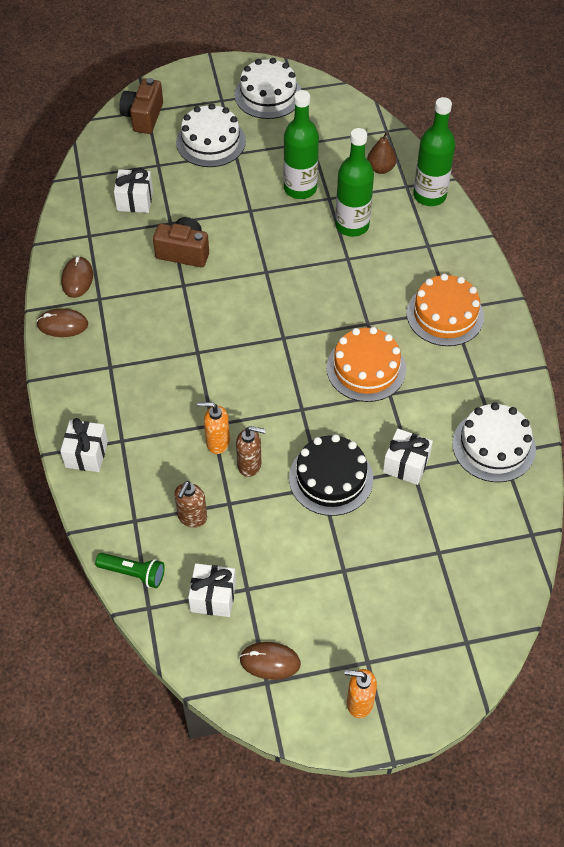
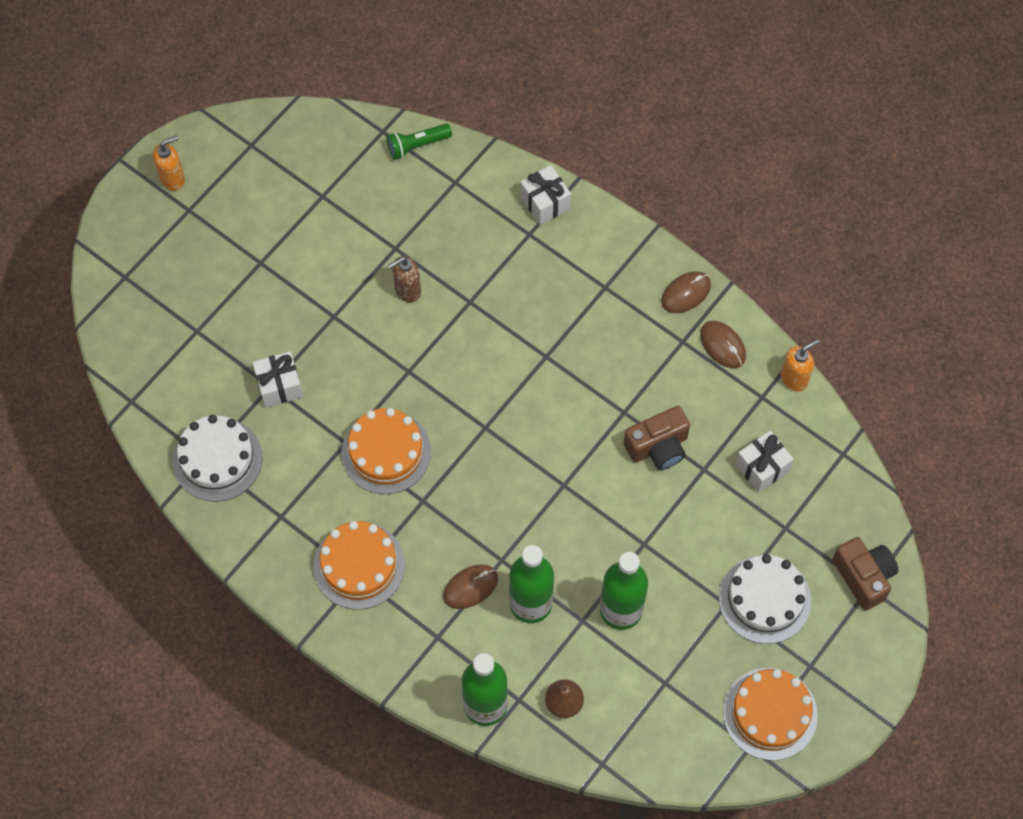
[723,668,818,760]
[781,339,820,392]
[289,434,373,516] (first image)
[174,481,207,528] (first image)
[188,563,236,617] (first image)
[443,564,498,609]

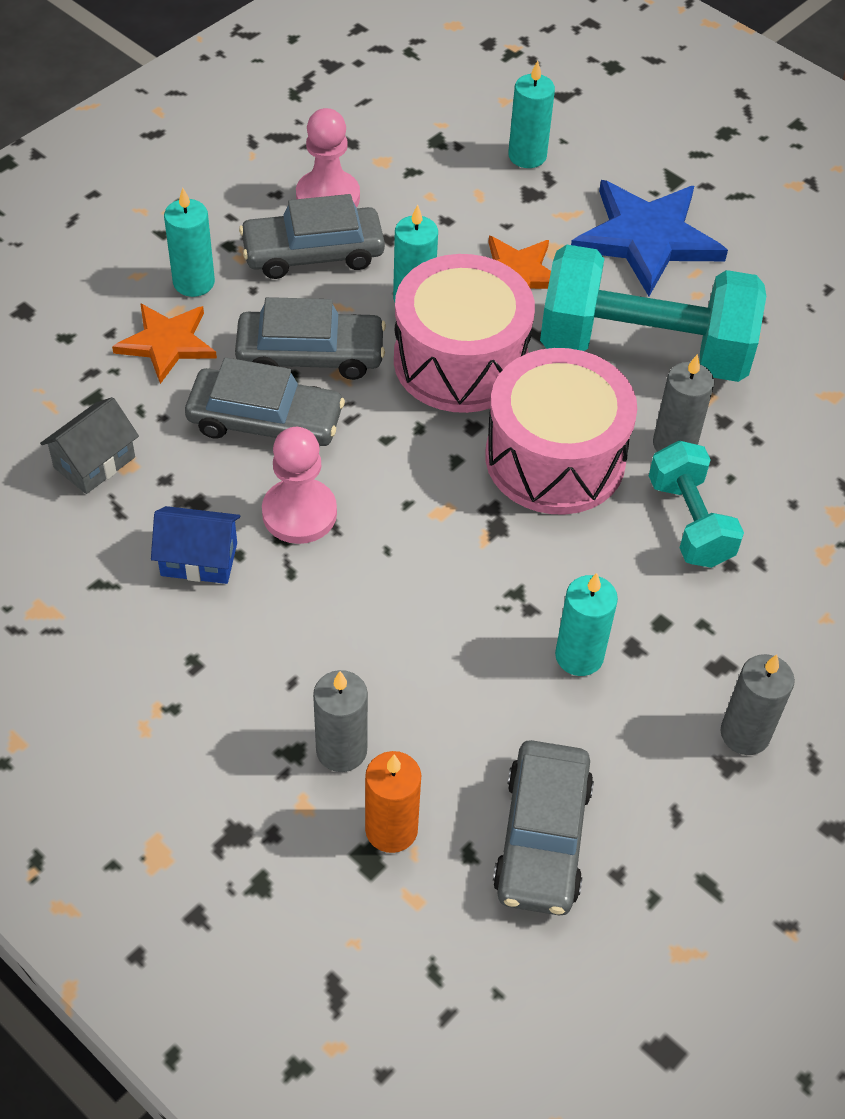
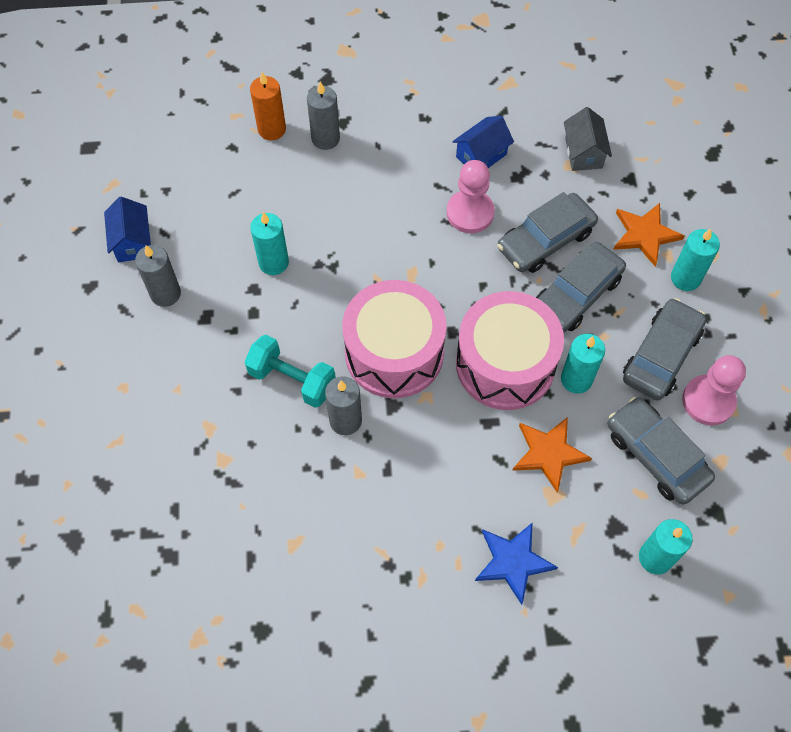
[475,523,558,605]
[540,245,766,382] (first image)
[608,397,715,505]
[104,197,151,262]

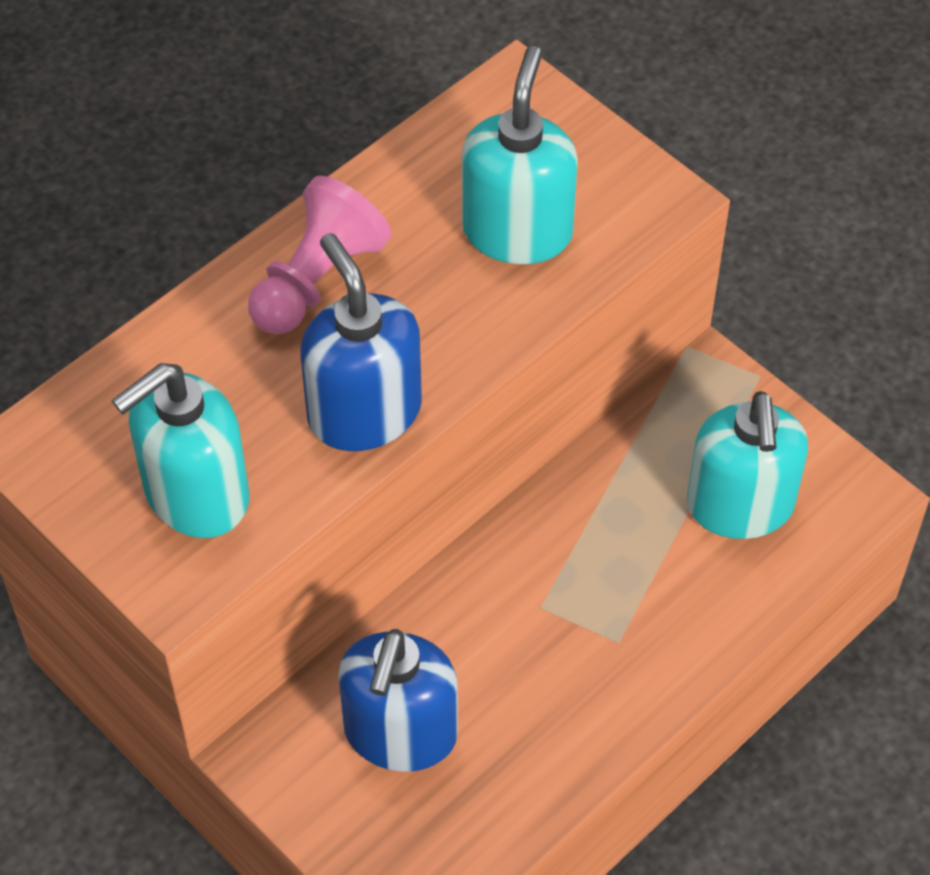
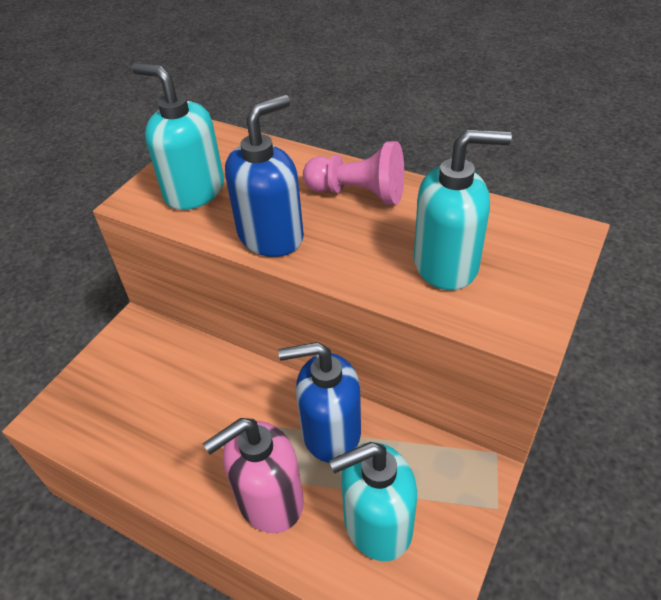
[278,342,361,463]
[203,418,304,533]

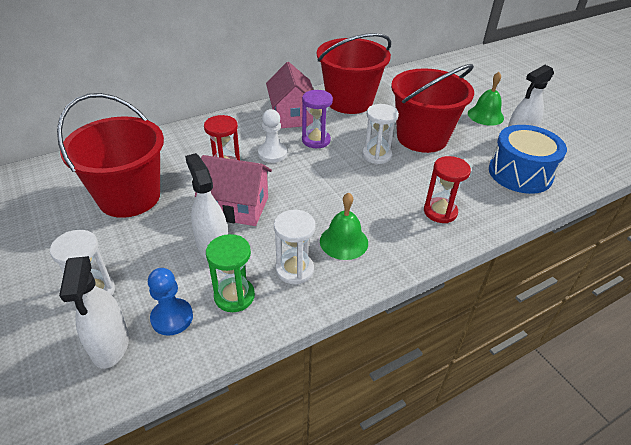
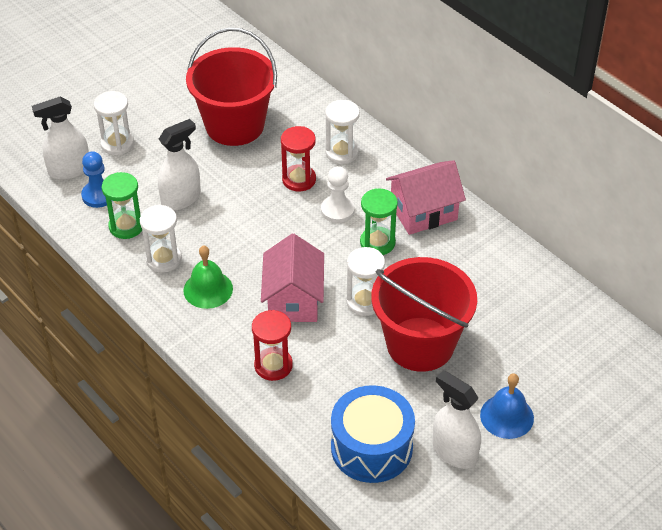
[317,33,391,114] (first image)
[480,373,534,439]
[360,188,398,255]
[261,234,324,322]
[325,100,360,164]

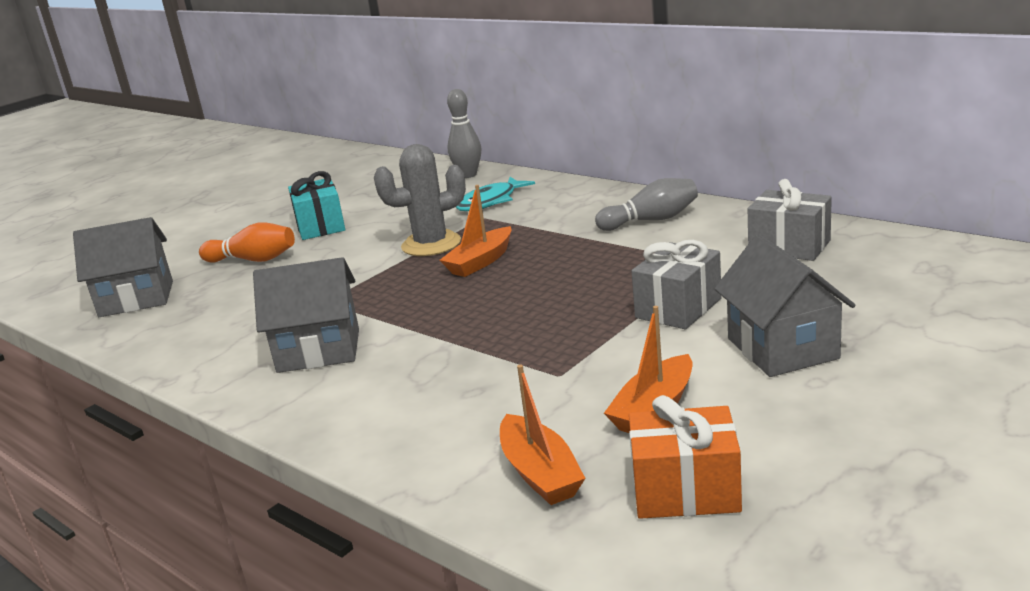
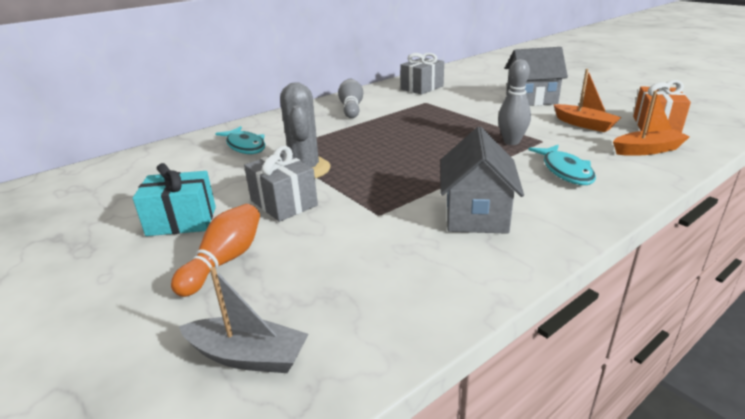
[498,59,531,145]
[440,185,512,277] (first image)
[179,267,308,373]
[244,146,318,222]
[529,145,596,185]

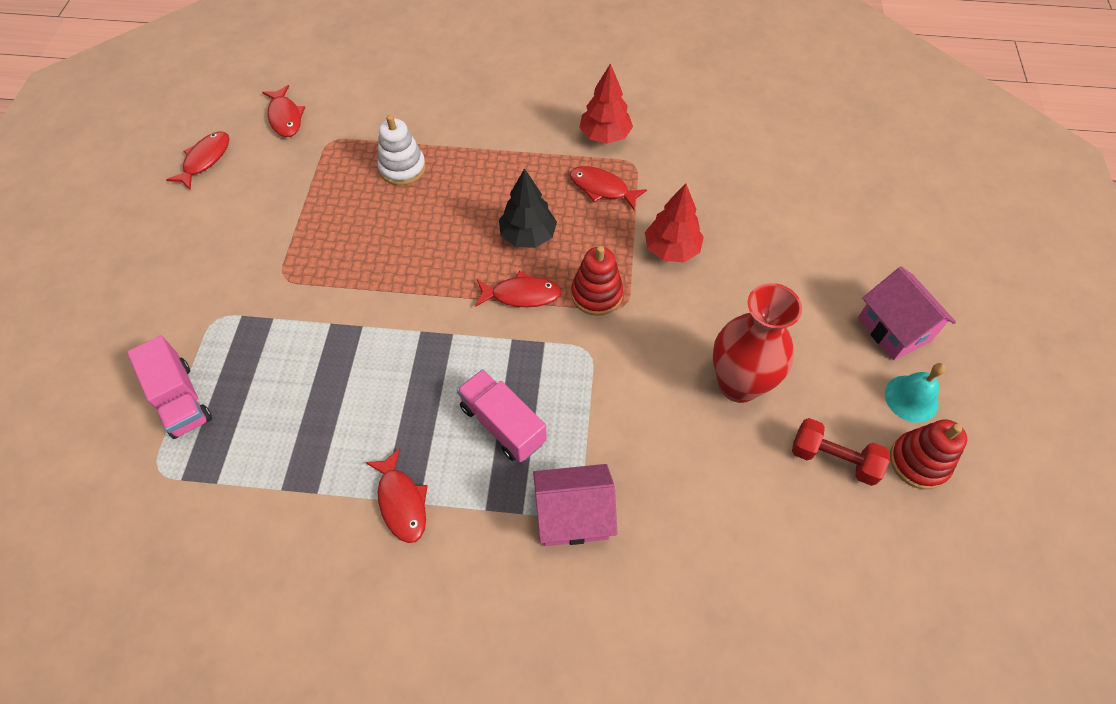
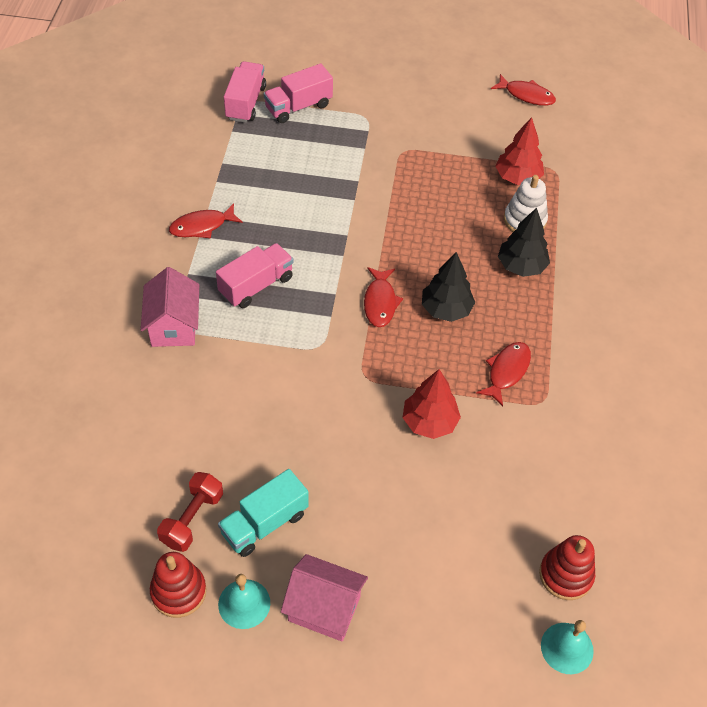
[495,117,544,185]
[262,85,305,137] (first image)
[539,535,595,600]
[281,554,368,641]
[713,283,802,403] (first image)
[224,61,266,123]
[498,208,550,277]
[218,469,309,557]
[541,620,594,674]

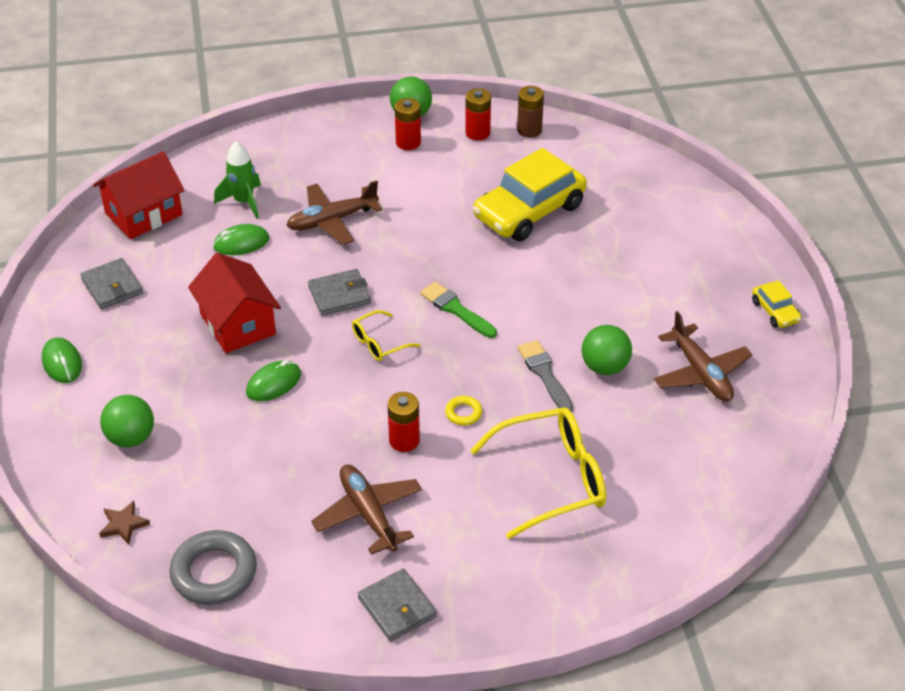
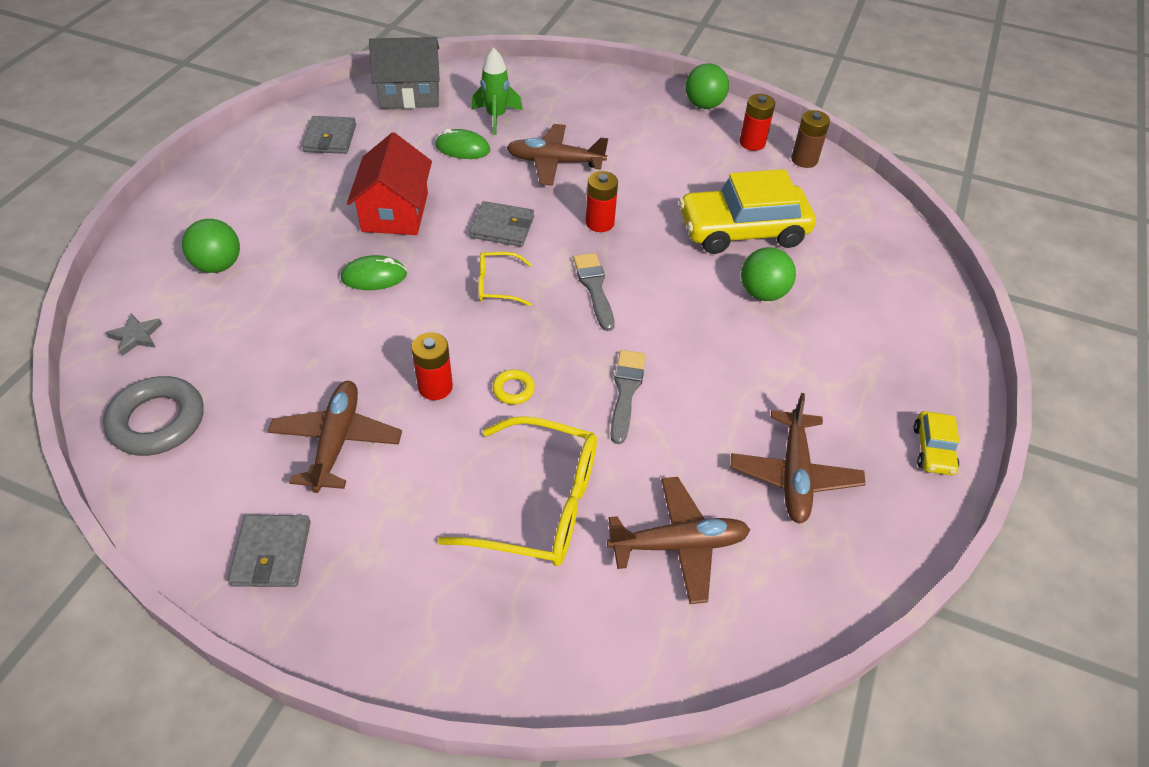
[586,171,618,232]
[369,37,440,109]
[573,253,614,331]
[741,247,796,301]
[42,337,82,383] (first image)
[105,314,162,356]
[607,477,750,604]

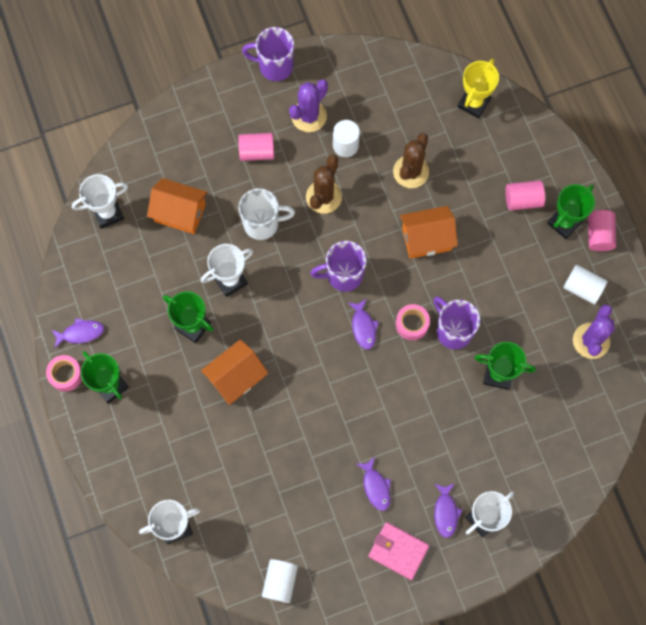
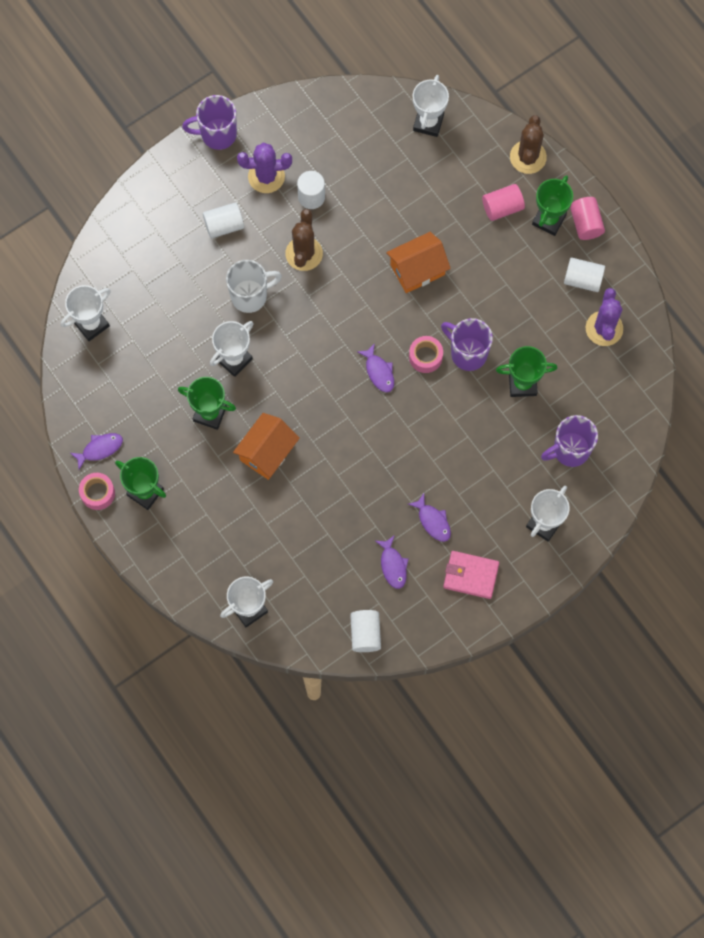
[413,75,449,137]
[237,142,292,193]
[203,202,244,238]
[510,115,547,174]
[147,178,207,234] (first image)
[541,415,598,467]
[376,535,409,589]

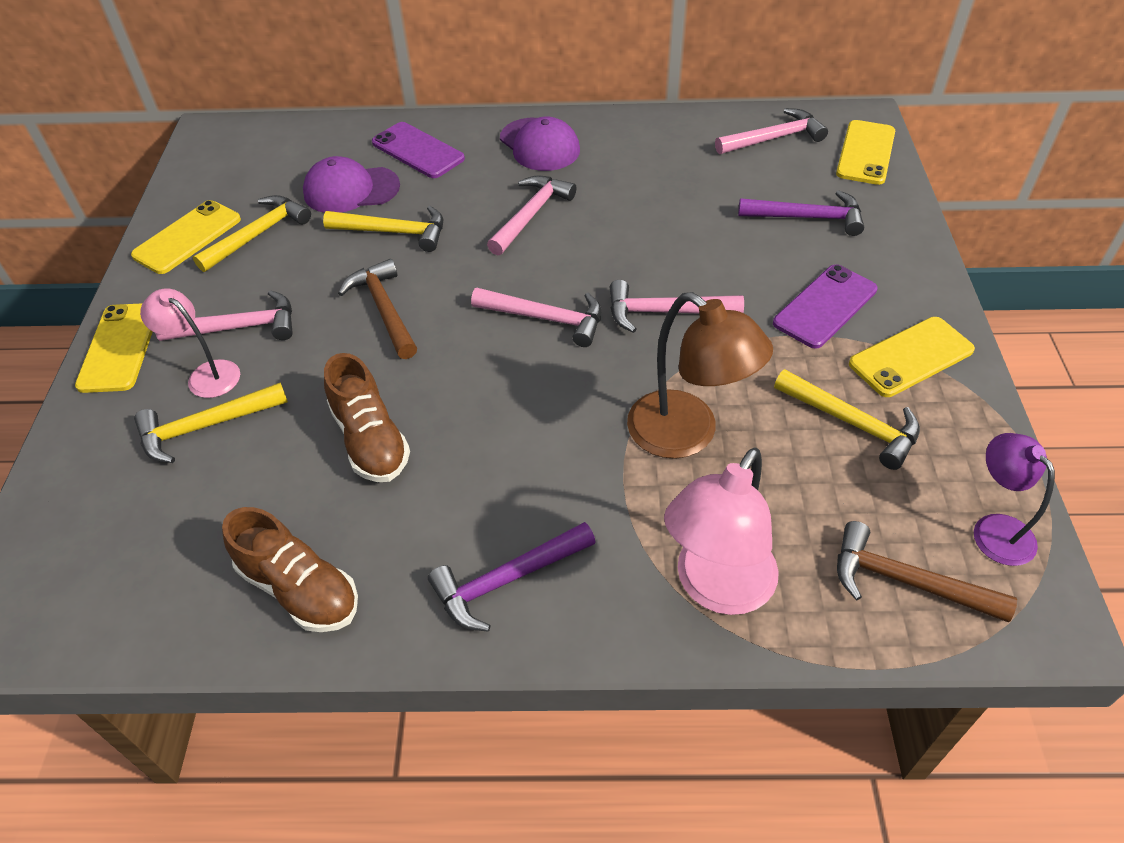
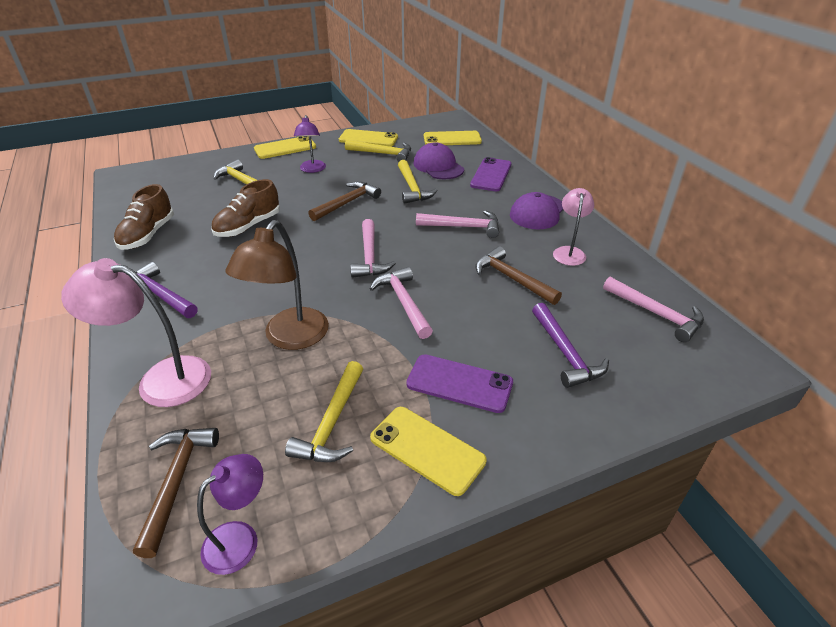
[424,131,482,145]
[553,188,594,266]
[294,115,326,173]
[475,246,562,305]

